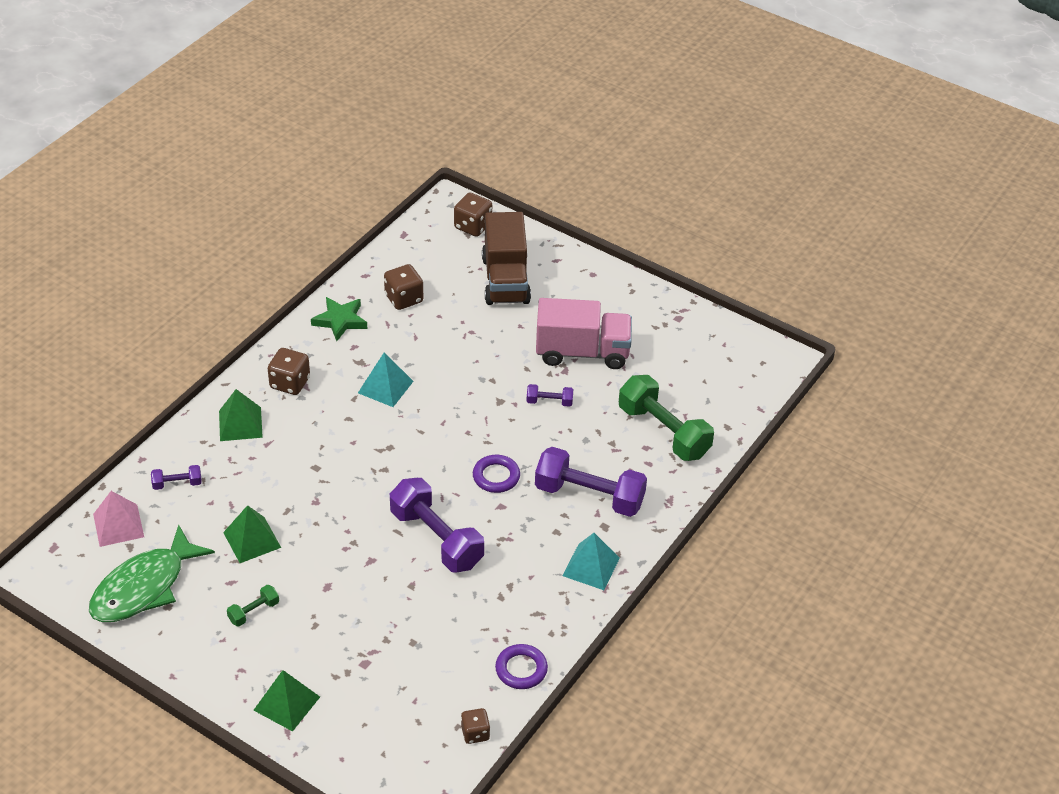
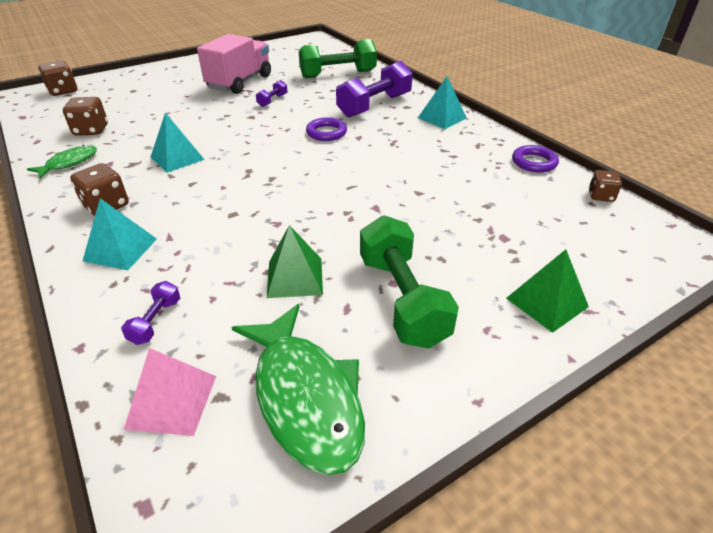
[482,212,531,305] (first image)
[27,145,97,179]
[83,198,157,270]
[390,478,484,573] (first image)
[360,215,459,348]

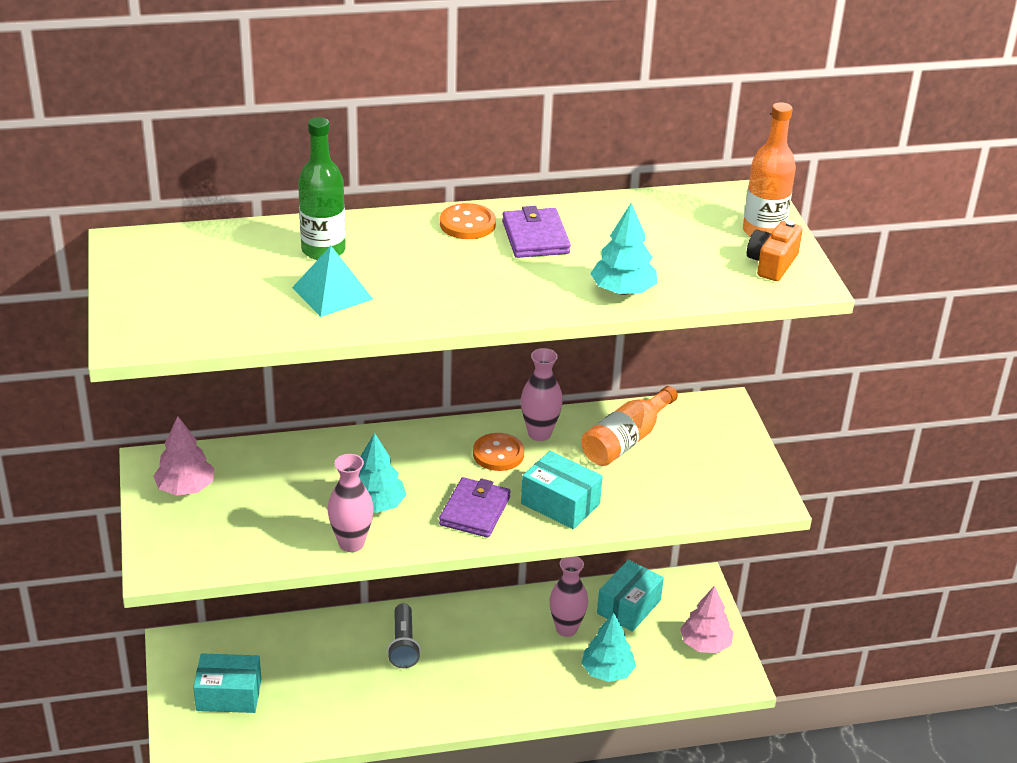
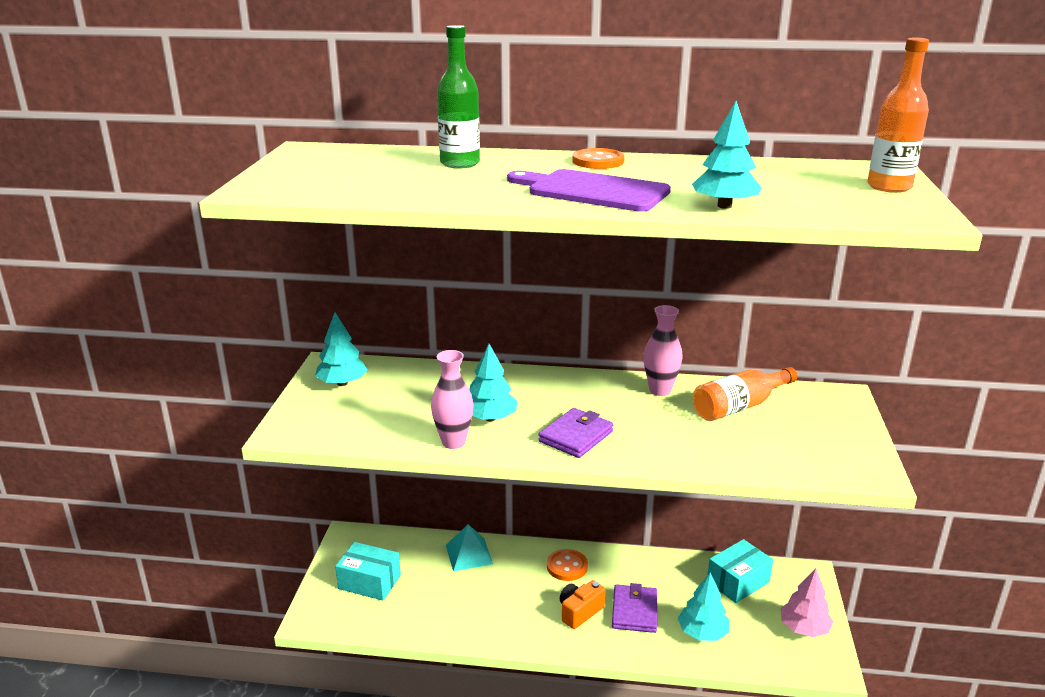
[612,583,657,633]
[560,580,605,629]
[446,524,493,571]
[315,312,368,386]
[547,549,588,581]
[521,451,603,529] (first image)
[550,556,588,637] (first image)
[387,603,421,668] (first image)
[507,169,671,212]

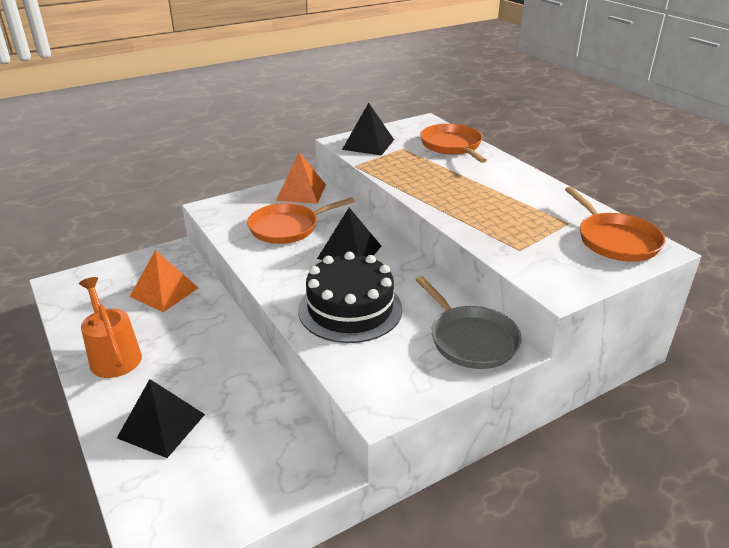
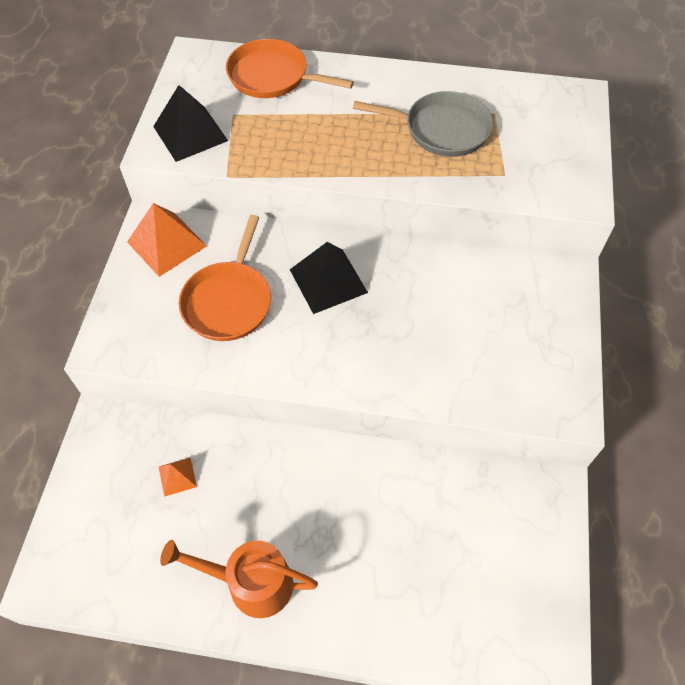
[565,187,666,262] (first image)
[159,457,197,497]
[298,252,403,343] (first image)
[353,91,493,157]
[117,379,205,458] (first image)

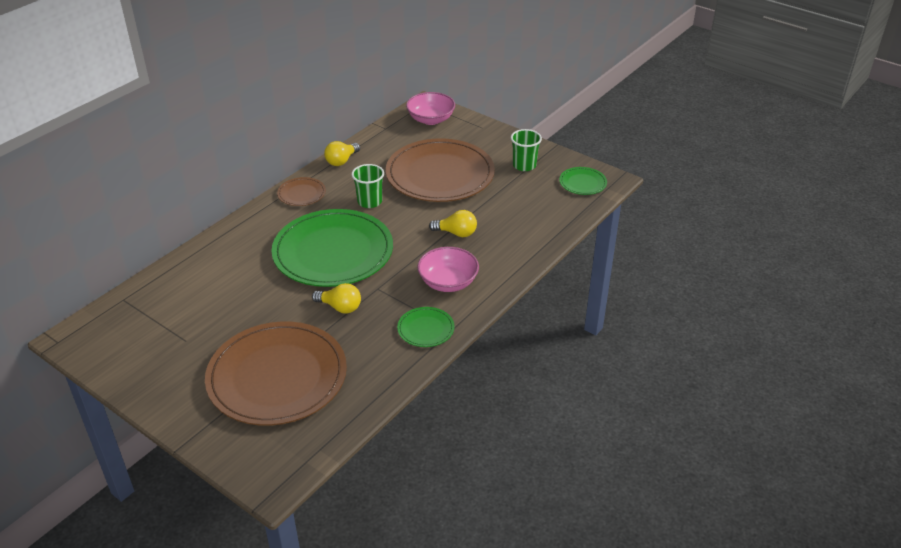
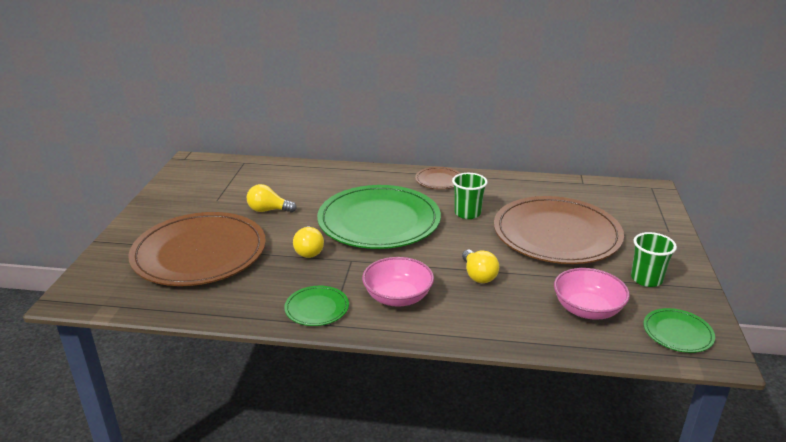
[554,268,630,320]
[247,184,297,212]

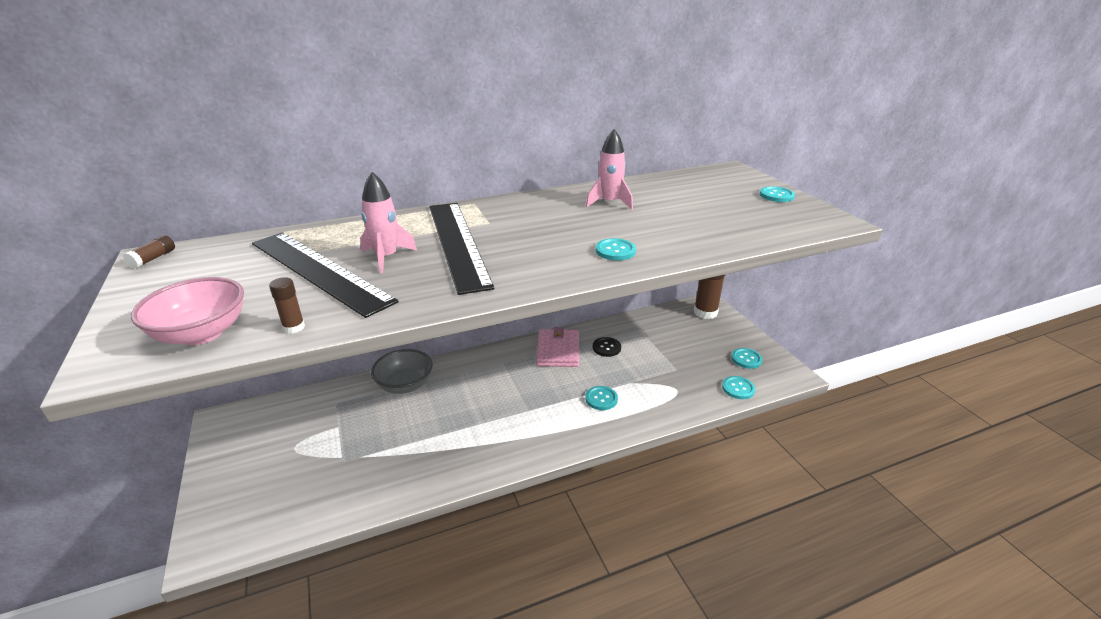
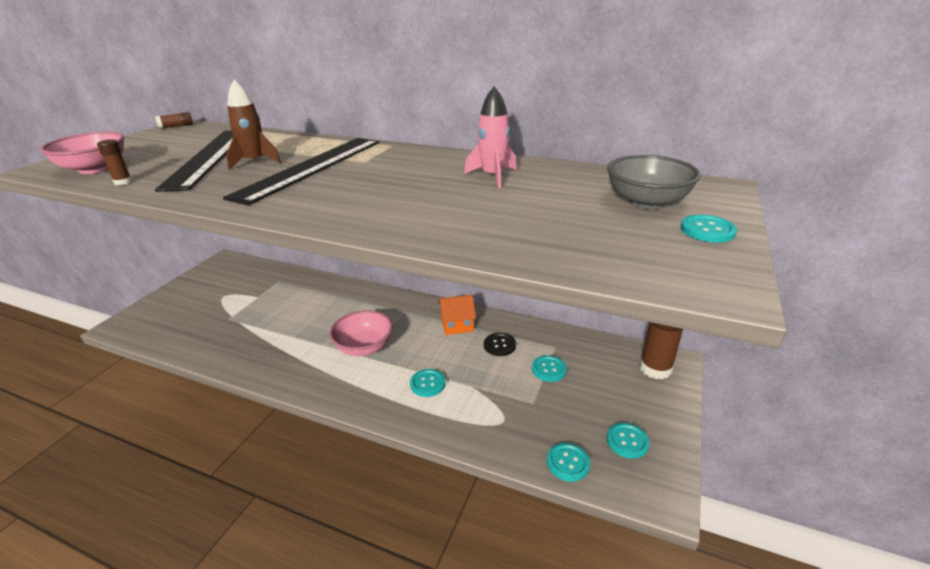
[226,80,281,170]
[532,355,567,382]
[438,295,476,335]
[607,155,701,209]
[330,310,393,356]

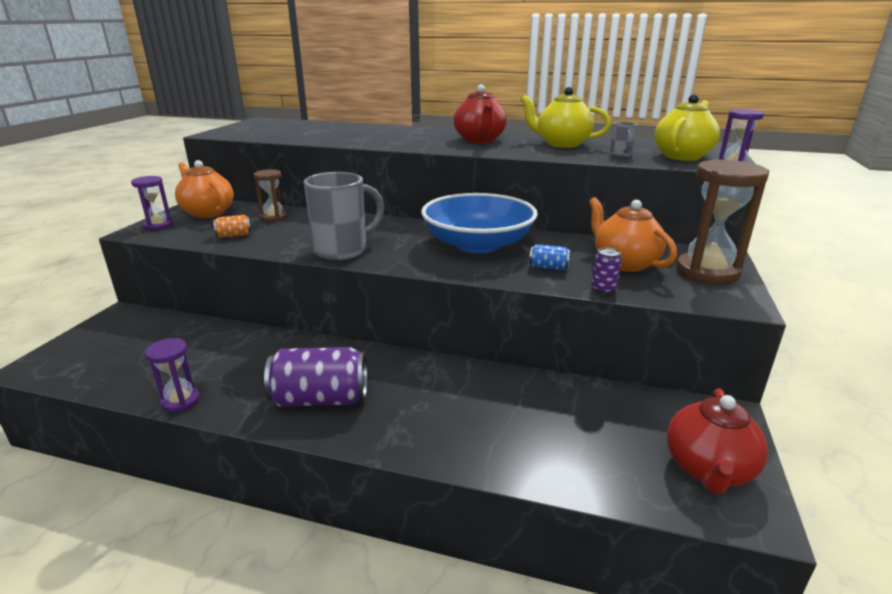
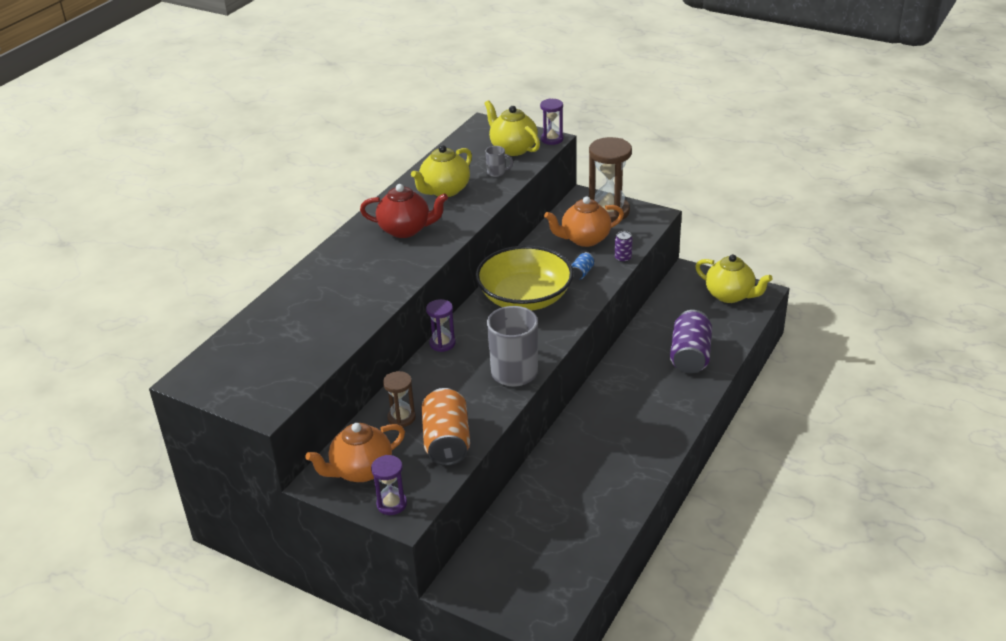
[475,245,574,311]
[422,388,470,466]
[426,299,456,352]
[670,310,712,374]
[695,254,773,303]

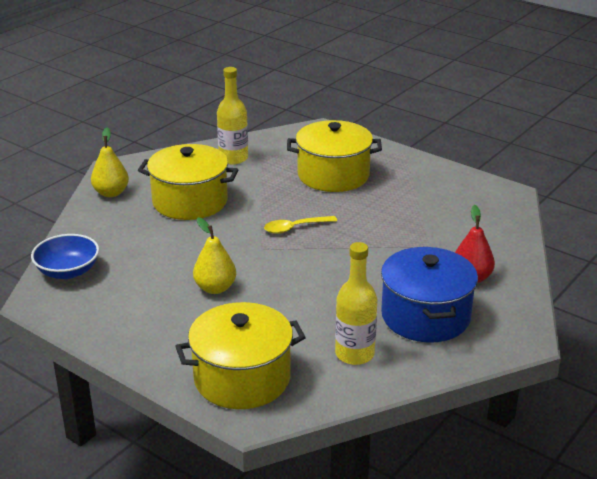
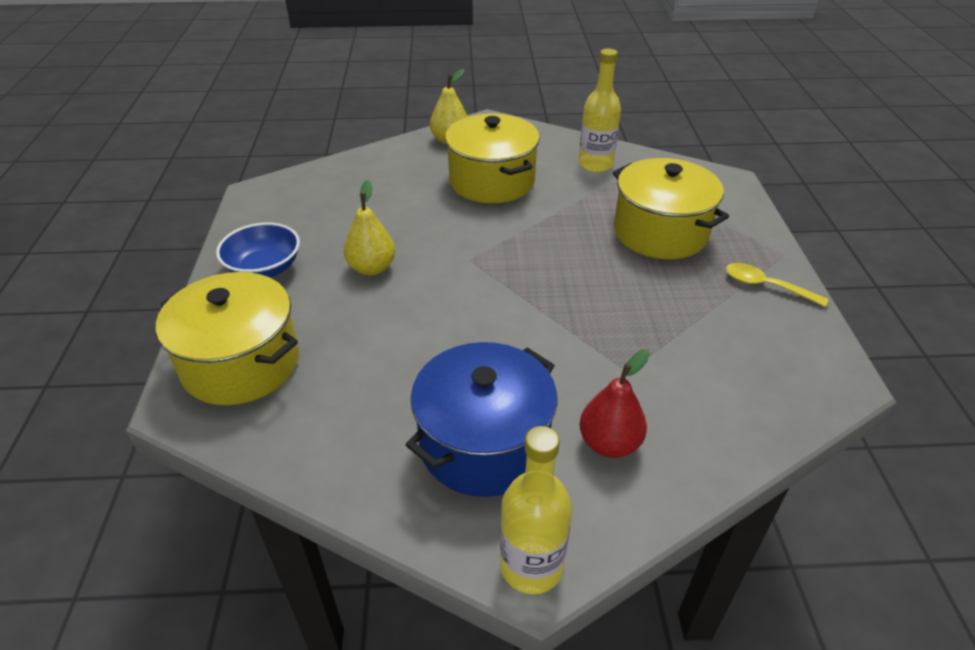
[726,263,828,307]
[216,222,300,277]
[500,426,572,594]

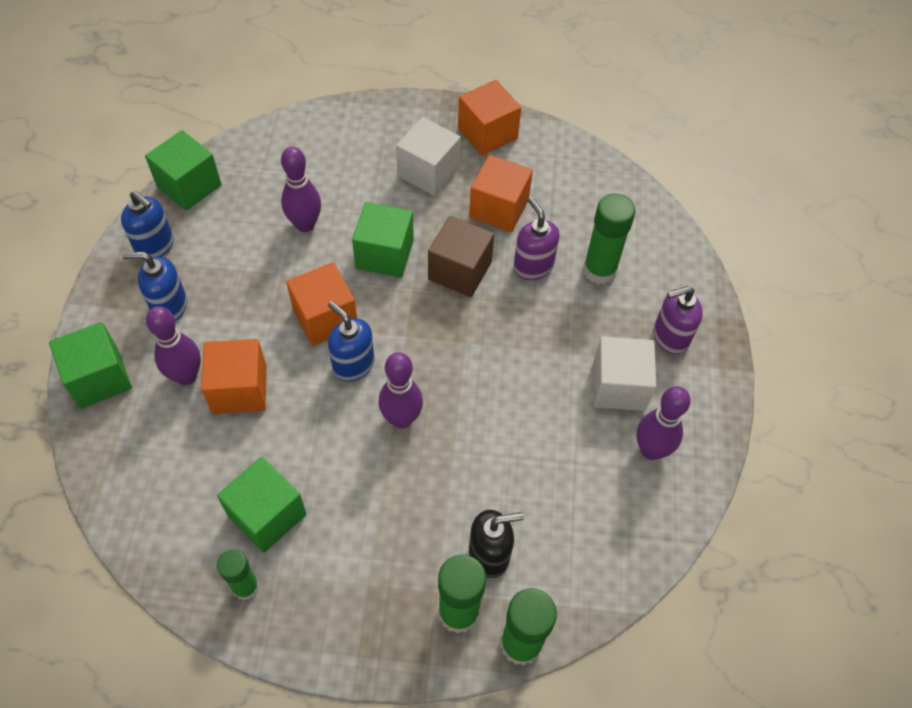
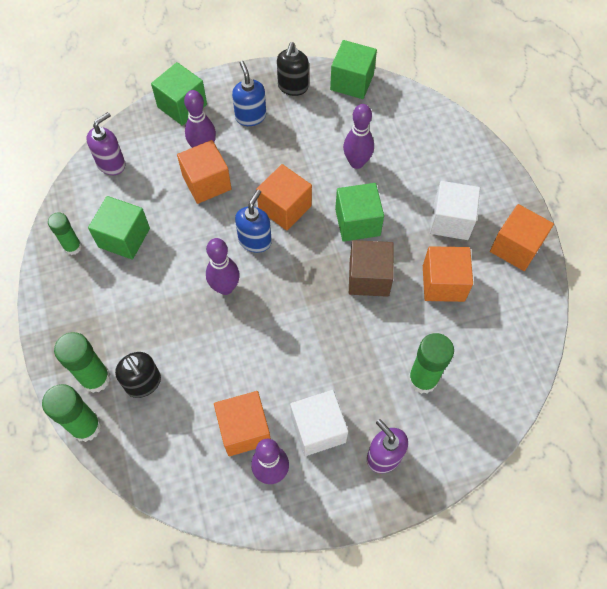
[277,42,309,96]
[86,112,126,175]
[214,391,271,456]

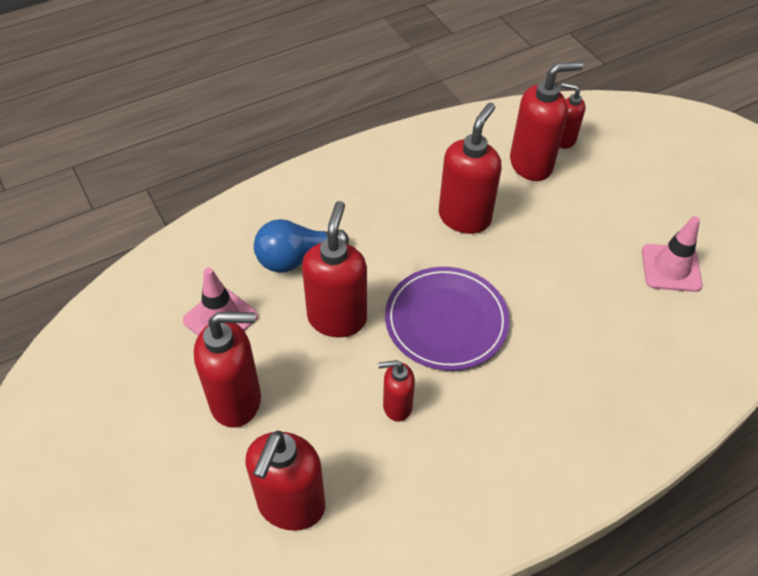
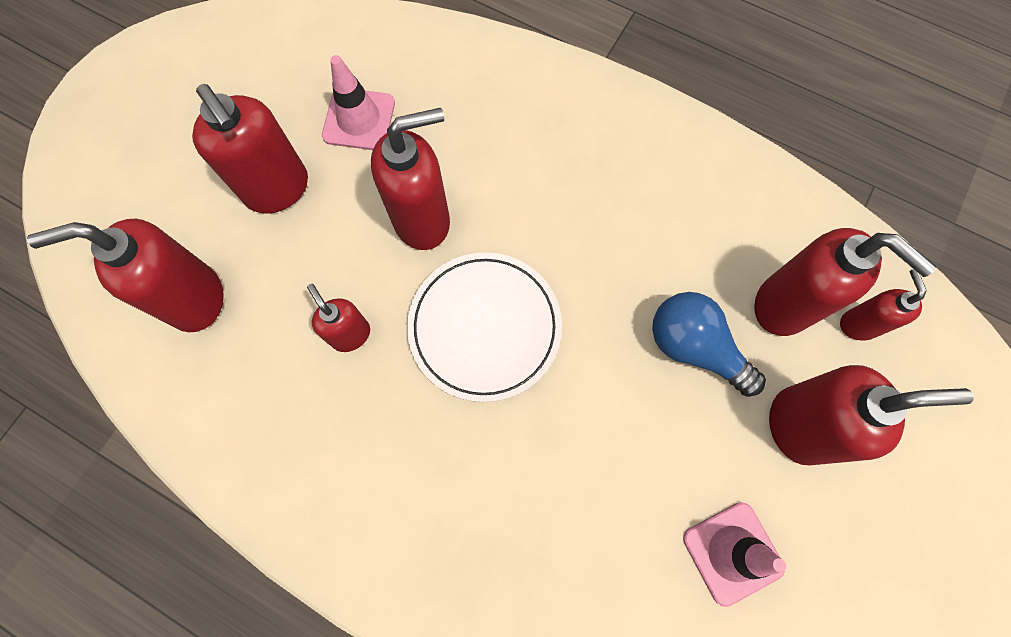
[769,365,973,465]
[652,292,766,397]
[407,252,562,402]

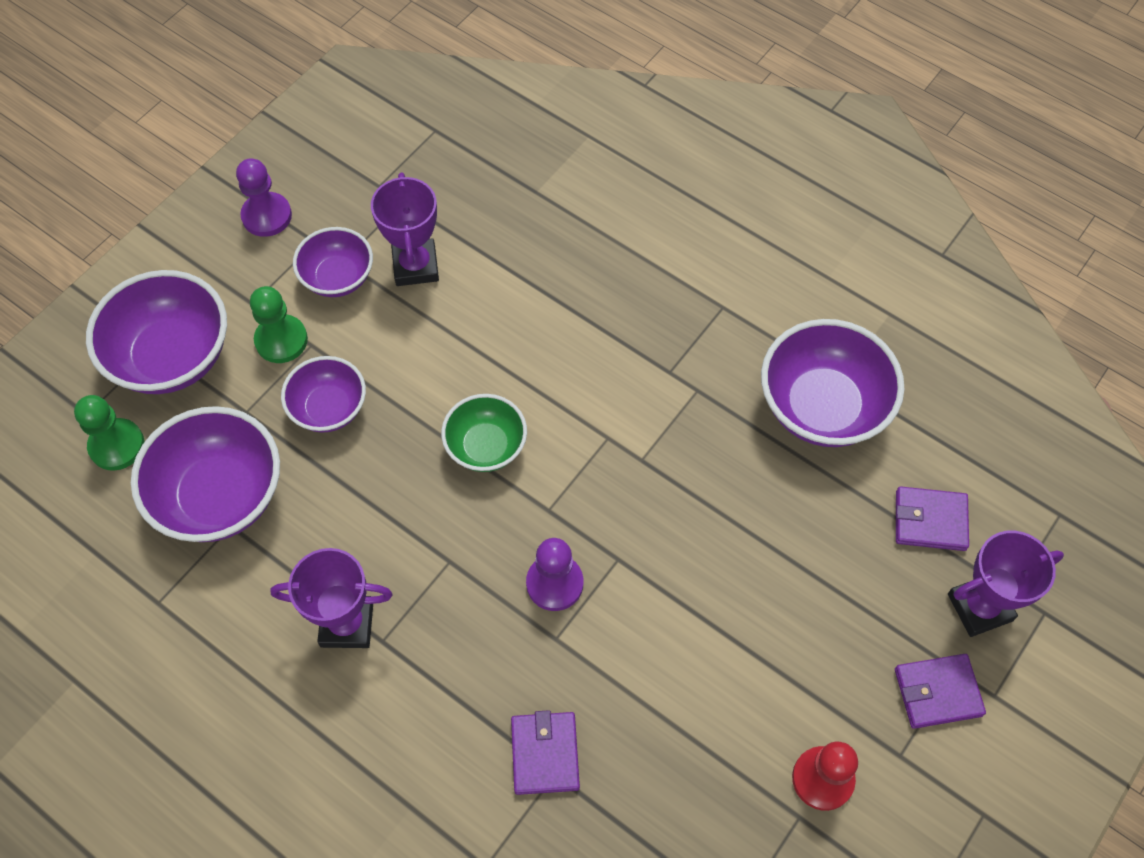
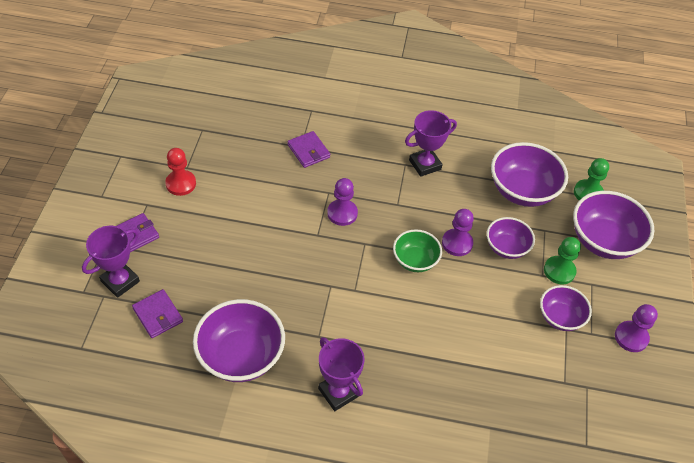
[318,337,365,411]
[132,289,183,338]
[442,209,474,256]

